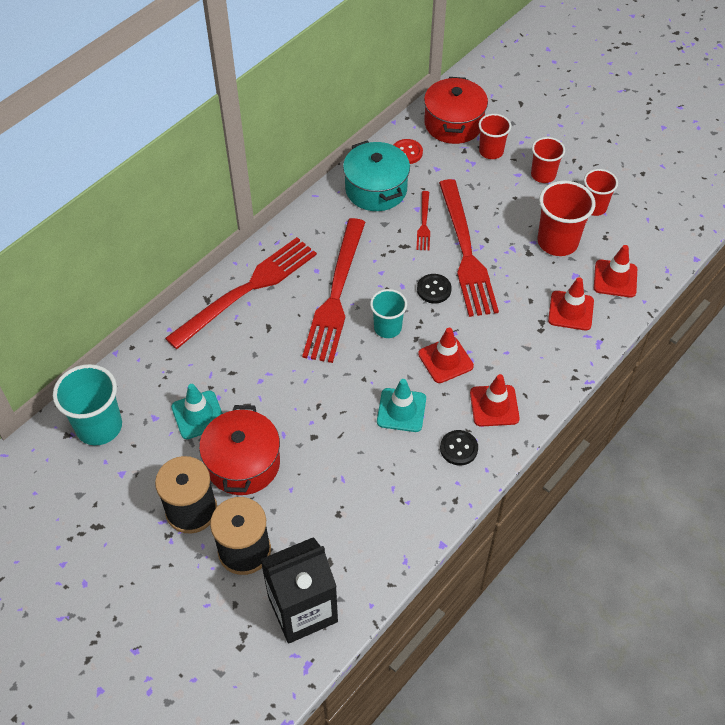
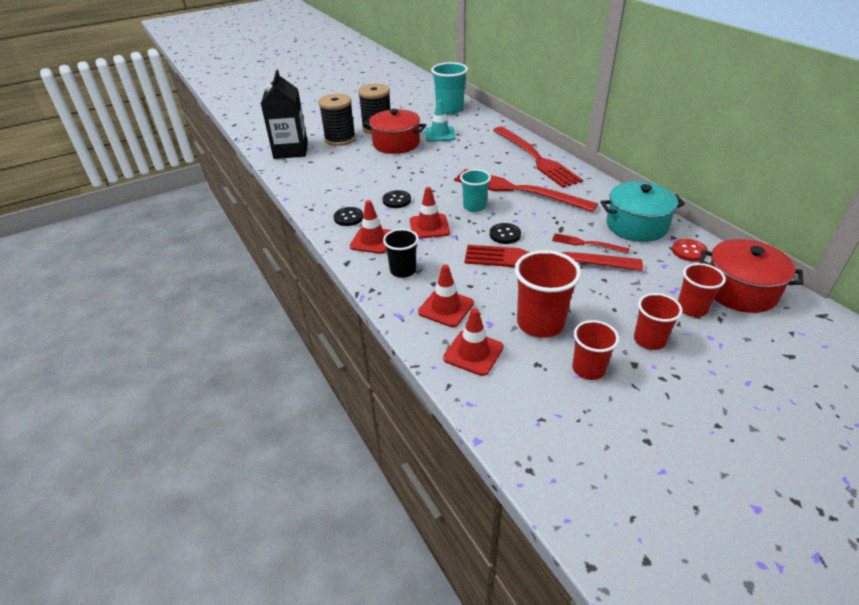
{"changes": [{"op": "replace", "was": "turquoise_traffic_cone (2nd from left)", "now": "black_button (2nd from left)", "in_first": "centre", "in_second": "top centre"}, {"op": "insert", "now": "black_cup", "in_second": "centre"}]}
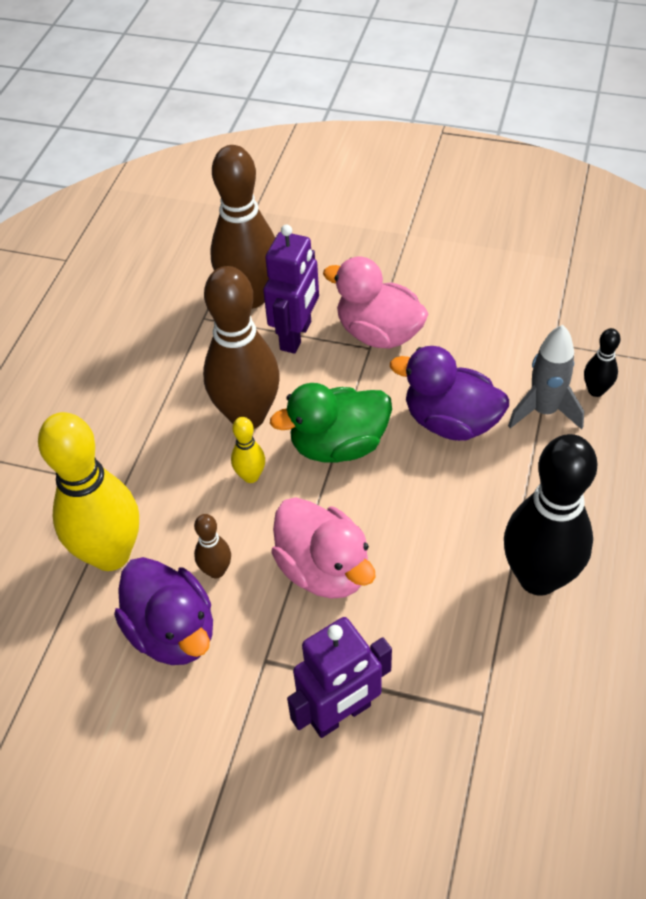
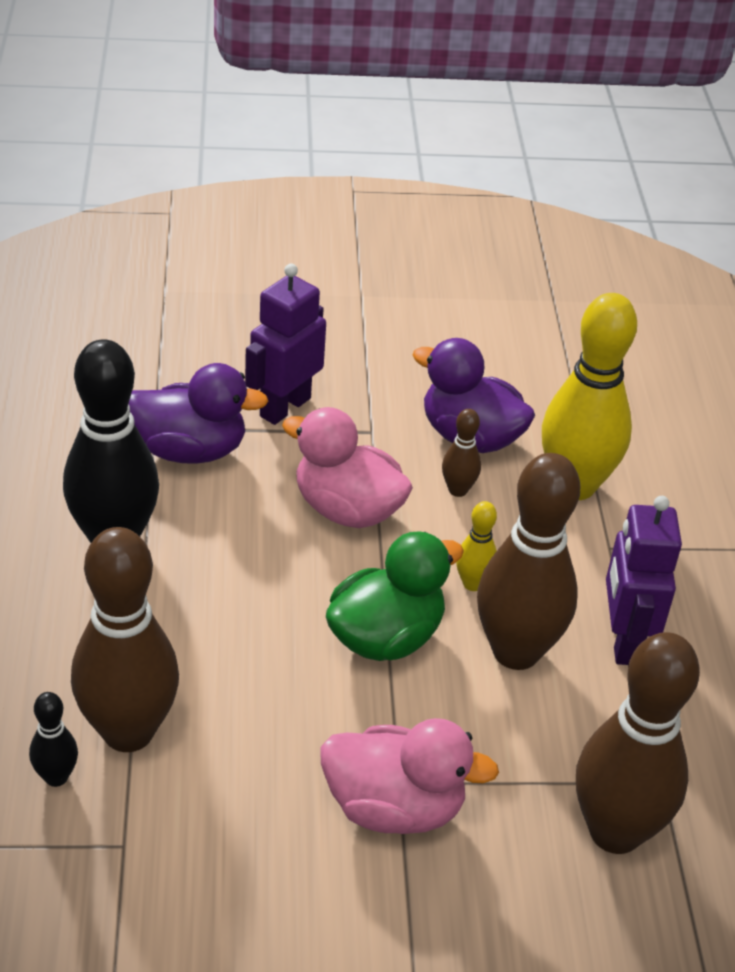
{"changes": [{"op": "replace", "was": "grey_rocket", "now": "brown_bowling_pin (1st from left)", "in_first": "middle right", "in_second": "middle left"}, {"op": "move", "was": "purple_duck (2nd from left in the first image)", "now": "purple_duck (1st from left)", "in_first": "middle right", "in_second": "middle left"}, {"op": "move", "was": "purple_robot (1st from left in the first image)", "now": "purple_robot (2nd from left)", "in_first": "top centre", "in_second": "middle right"}]}
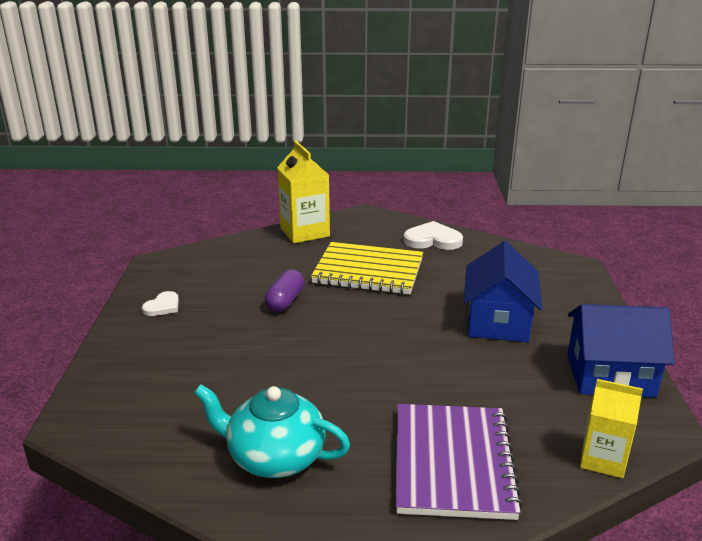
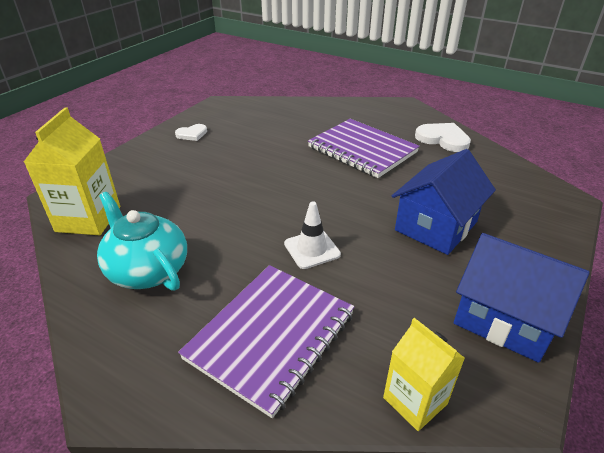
{"changes": [{"op": "move", "was": "yellow_carton (1st from left)", "in_first": "centre", "in_second": "middle left"}, {"op": "insert", "now": "white_traffic_cone", "in_second": "centre"}, {"op": "recolor", "was": "yellow_notebook", "now": "purple_notebook (2nd from left)", "in_first": "centre", "in_second": "top centre"}, {"op": "delete", "was": "purple_capsule", "in_first": "centre"}]}
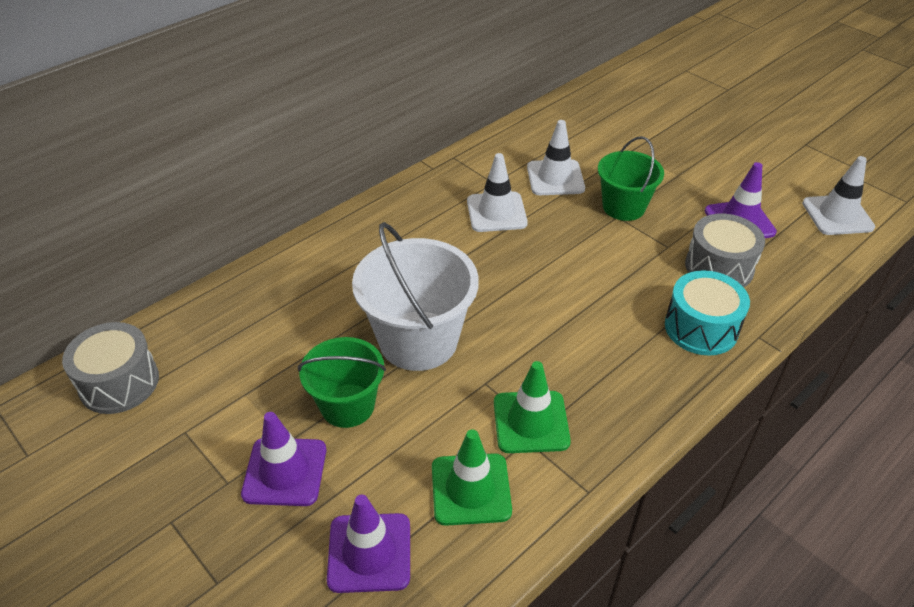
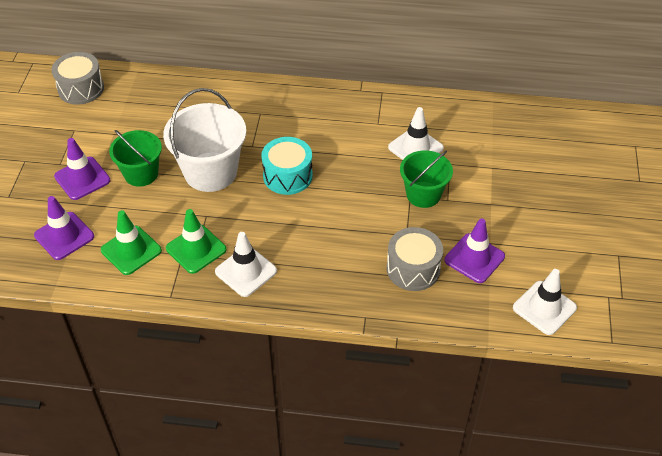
{"changes": [{"op": "move", "was": "white_traffic_cone (1st from left)", "in_first": "top centre", "in_second": "centre"}, {"op": "move", "was": "turquoise_drum", "in_first": "middle right", "in_second": "centre"}]}
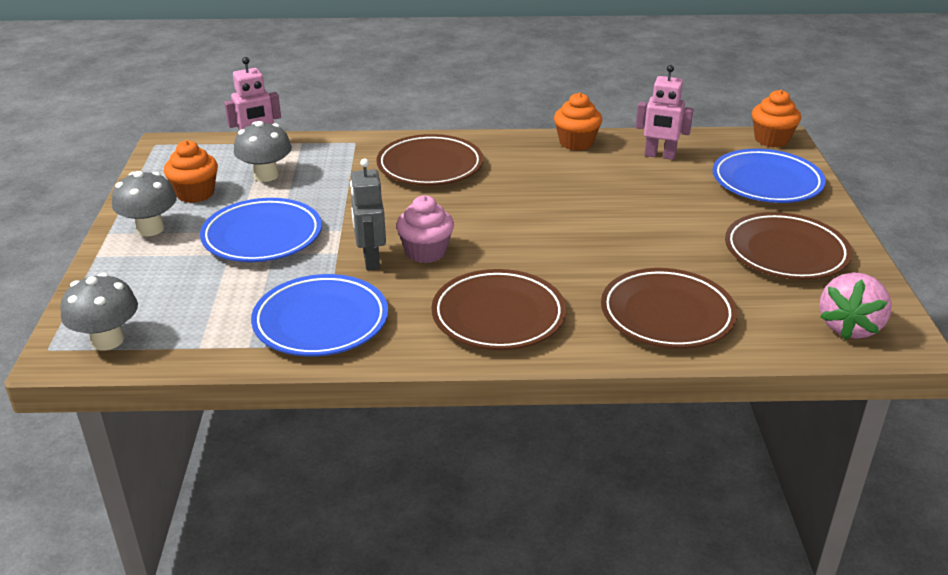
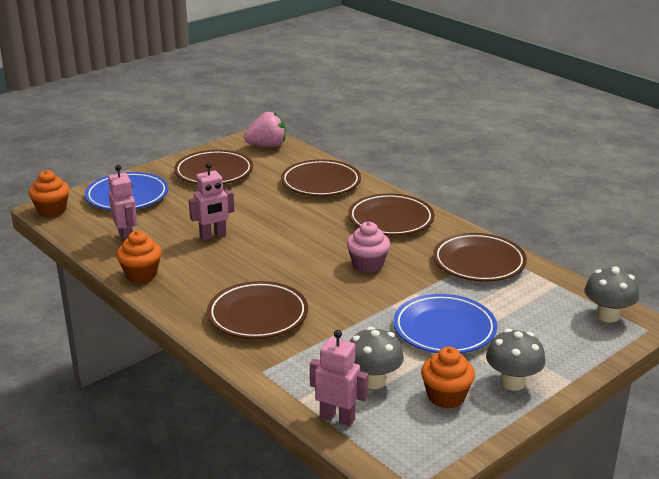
{"changes": [{"op": "insert", "now": "pink_robot (2nd from left)", "in_second": "middle left"}, {"op": "recolor", "was": "blue_plate (2nd from left)", "now": "brown_plate (5th from left)", "in_first": "centre", "in_second": "middle right"}, {"op": "delete", "was": "grey_robot", "in_first": "centre"}]}
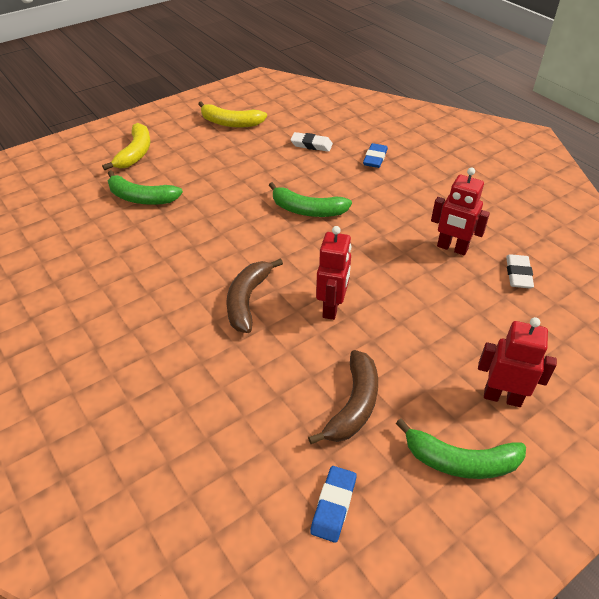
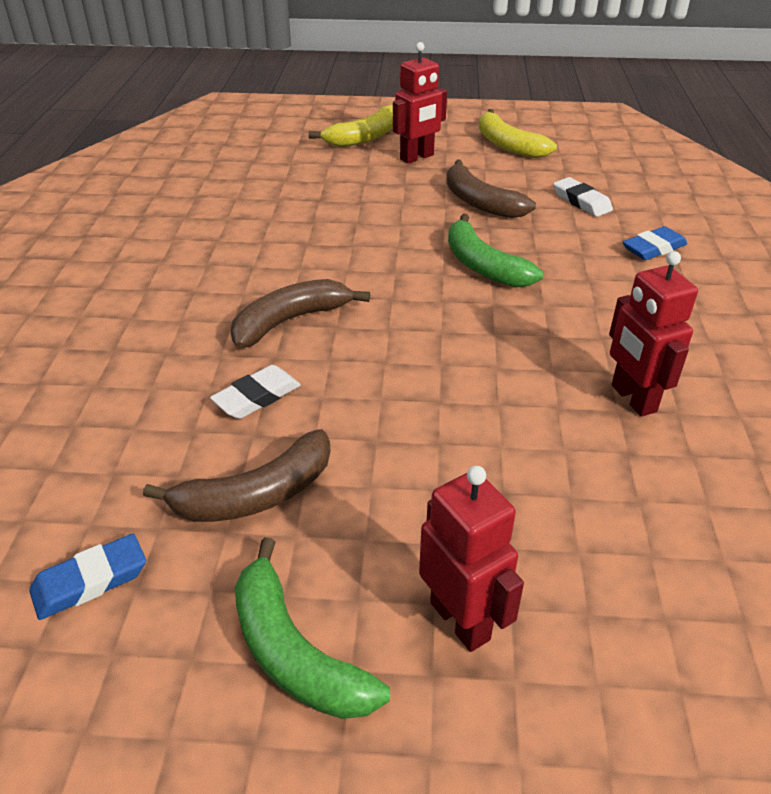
{"changes": [{"op": "move", "was": "white_eraser (2nd from left in the first image)", "now": "white_eraser (1st from left)", "in_first": "middle right", "in_second": "middle left"}, {"op": "move", "was": "red_robot (1st from left)", "in_first": "centre", "in_second": "top centre"}, {"op": "insert", "now": "brown_banana (3rd from left)", "in_second": "top centre"}, {"op": "delete", "was": "green_banana (1st from left)", "in_first": "top left"}]}
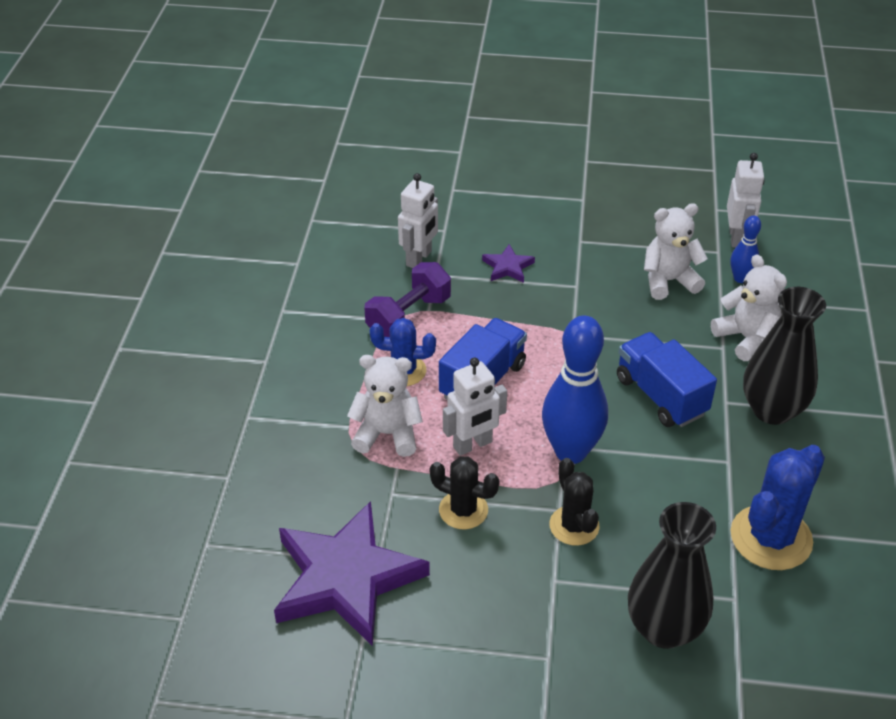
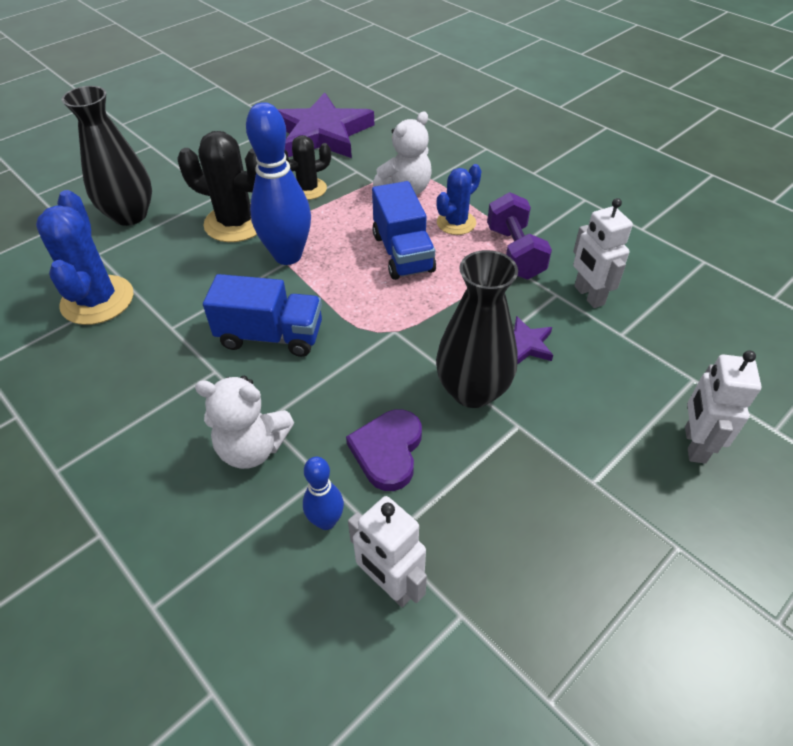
{"changes": [{"op": "resize", "was": "black_cactus (2nd from left in the first image)", "in_first": "bottom centre", "in_second": "top left", "ratio": 1.61}, {"op": "replace", "was": "white_teddy_bear (2nd from left)", "now": "purple_heart", "in_first": "middle right", "in_second": "centre"}, {"op": "move", "was": "black_vase (2nd from left)", "in_first": "middle right", "in_second": "centre"}, {"op": "move", "was": "white_robot (2nd from left in the first image)", "now": "white_robot (3rd from left)", "in_first": "centre", "in_second": "middle right"}]}
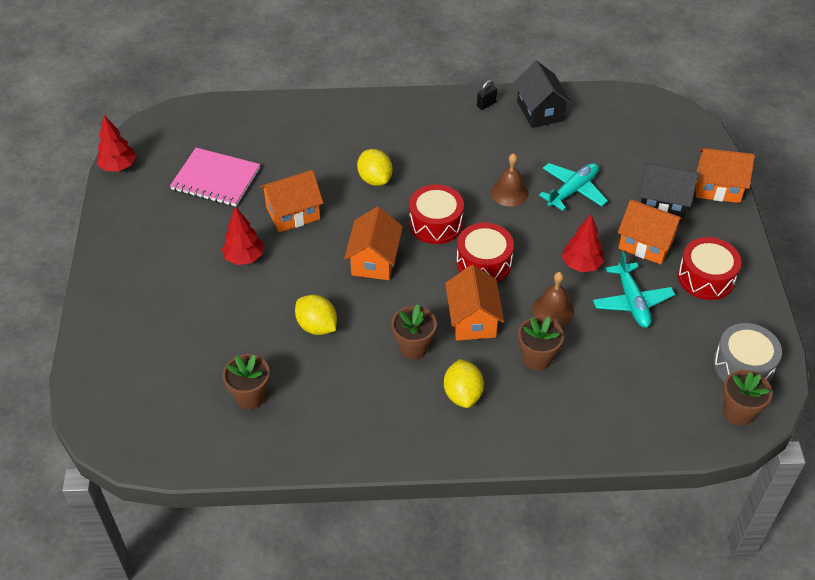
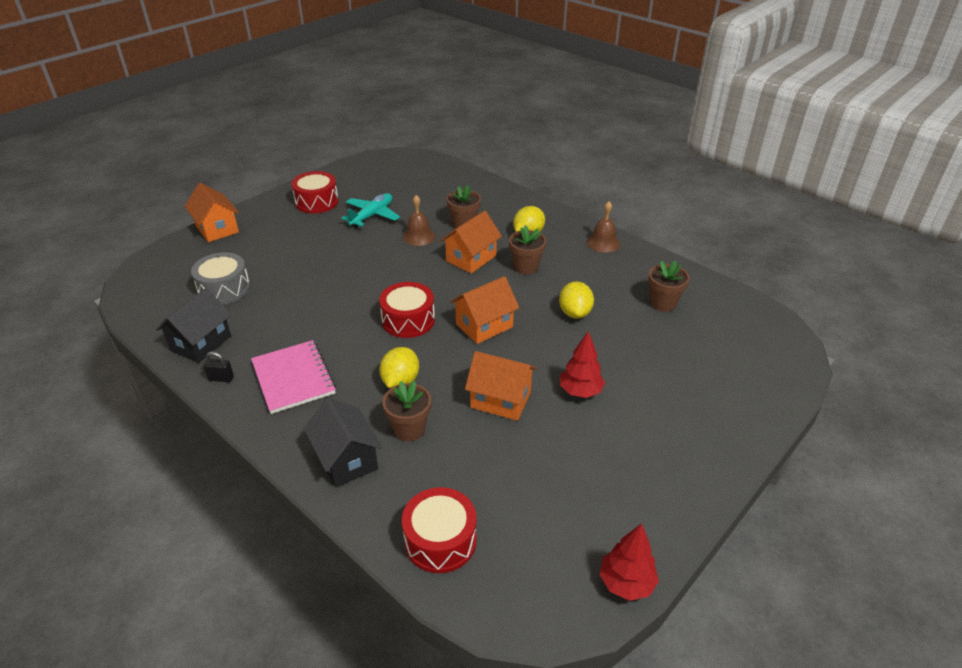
{"changes": [{"op": "move", "was": "grey_drum", "in_first": "middle right", "in_second": "middle left"}, {"op": "move", "was": "pink_notebook", "in_first": "top left", "in_second": "middle left"}, {"op": "move", "was": "black_house (2nd from left)", "in_first": "top right", "in_second": "centre"}, {"op": "move", "was": "brown_flower_pot (4th from left in the first image)", "now": "brown_flower_pot (1st from left)", "in_first": "bottom right", "in_second": "centre"}, {"op": "move", "was": "red_drum (2nd from left in the first image)", "now": "red_drum (3rd from left)", "in_first": "centre", "in_second": "bottom centre"}, {"op": "move", "was": "brown_bell (1st from left in the first image)", "now": "brown_bell (2nd from left)", "in_first": "top centre", "in_second": "centre"}, {"op": "delete", "was": "turquoise_plane (1st from left)", "in_first": "top right"}, {"op": "delete", "was": "red_tree (3rd from left)", "in_first": "middle right"}, {"op": "delete", "was": "orange_house (4th from left)", "in_first": "middle right"}]}
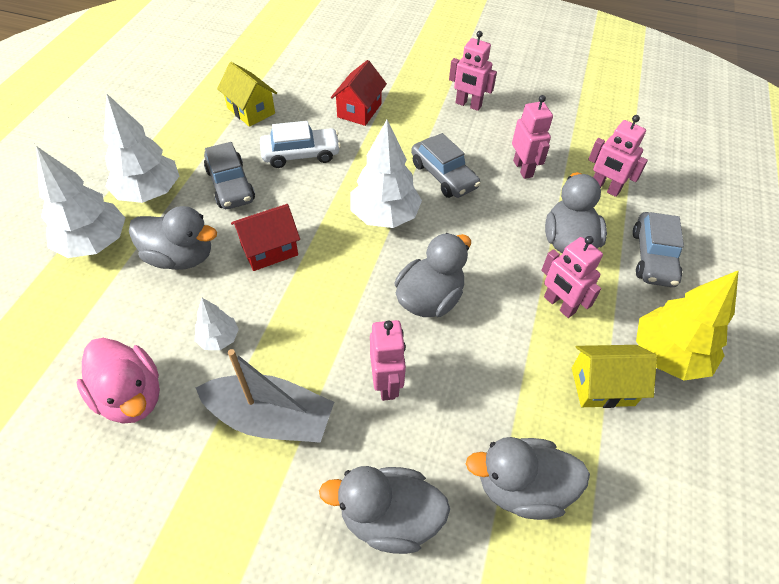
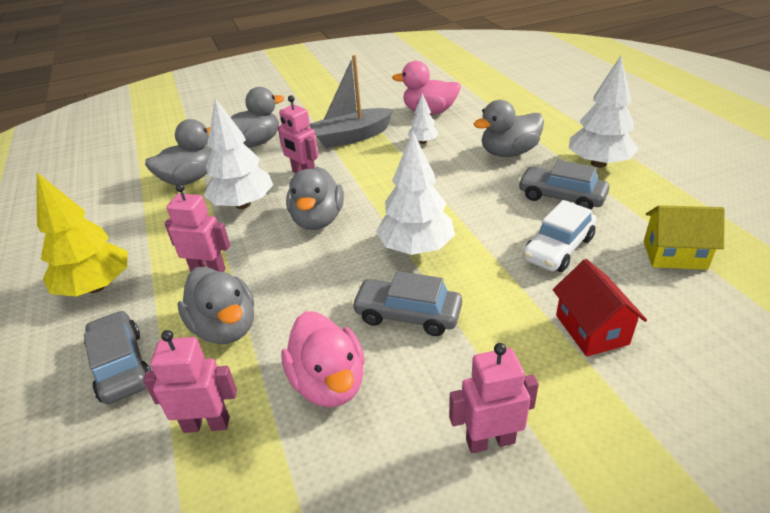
{"changes": [{"op": "move", "was": "white_tree (1st from left)", "in_first": "middle left", "in_second": "top left"}, {"op": "replace", "was": "pink_robot (3rd from left)", "now": "pink_duck (1st from left)", "in_first": "top right", "in_second": "bottom centre"}, {"op": "delete", "was": "red_house (1st from left)", "in_first": "centre"}, {"op": "delete", "was": "yellow_house (2nd from left)", "in_first": "middle right"}]}
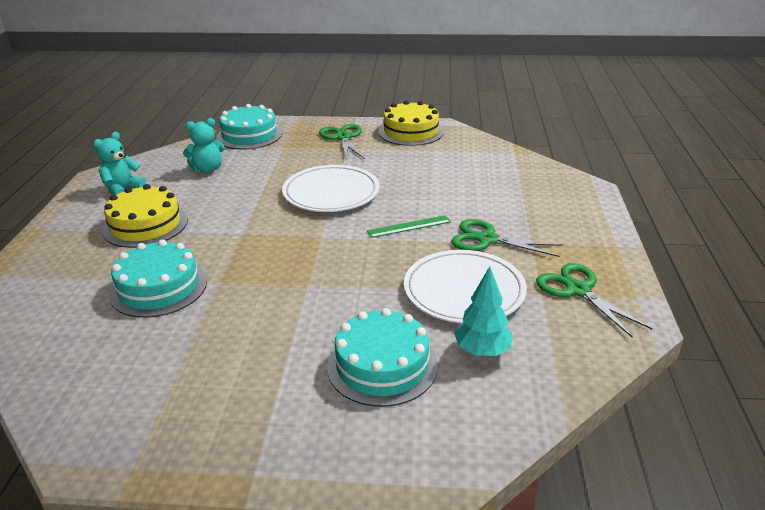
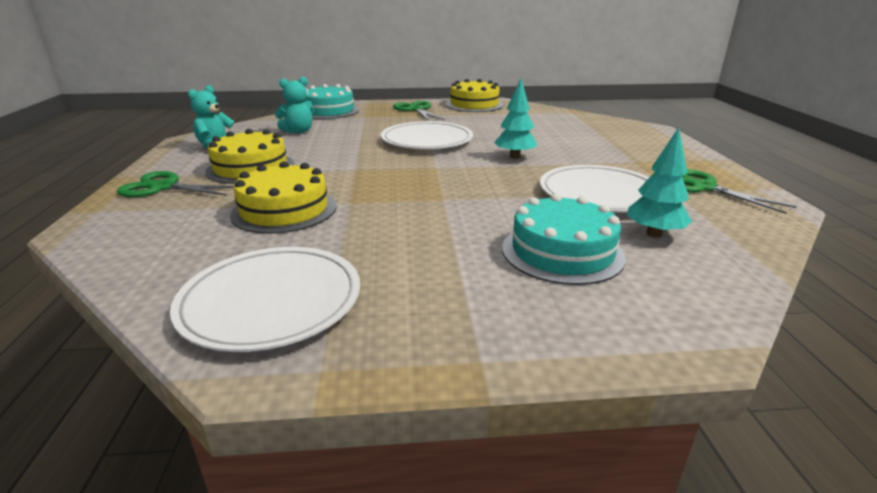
{"changes": [{"op": "move", "was": "green_scissors (2nd from left in the first image)", "now": "green_scissors (1st from left)", "in_first": "centre", "in_second": "middle left"}, {"op": "insert", "now": "white_plate (1st from left)", "in_second": "middle left"}, {"op": "recolor", "was": "turquoise_cake (1st from left)", "now": "yellow_cake (2nd from left)", "in_first": "middle left", "in_second": "middle left"}, {"op": "replace", "was": "green_ruler", "now": "turquoise_tree (1st from left)", "in_first": "centre", "in_second": "top centre"}]}
